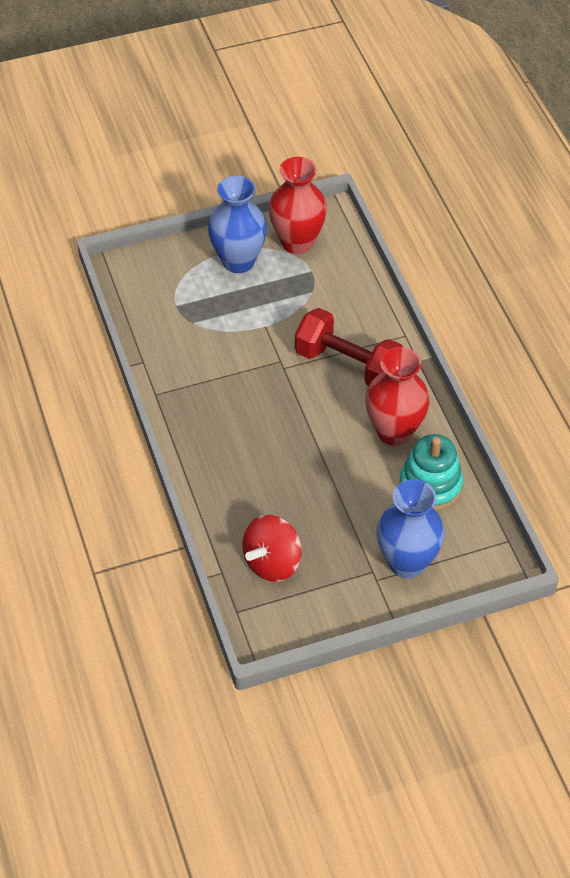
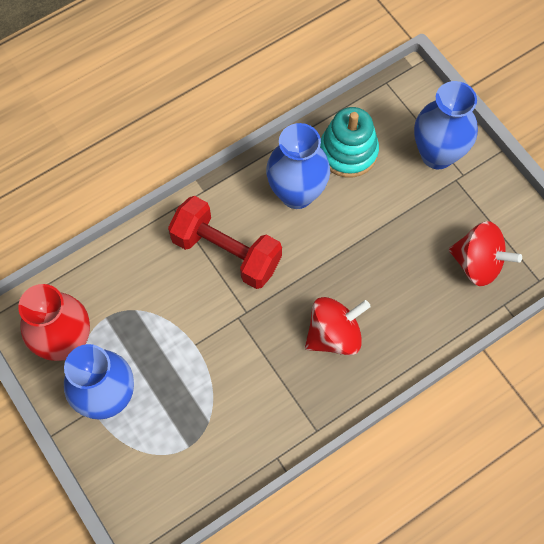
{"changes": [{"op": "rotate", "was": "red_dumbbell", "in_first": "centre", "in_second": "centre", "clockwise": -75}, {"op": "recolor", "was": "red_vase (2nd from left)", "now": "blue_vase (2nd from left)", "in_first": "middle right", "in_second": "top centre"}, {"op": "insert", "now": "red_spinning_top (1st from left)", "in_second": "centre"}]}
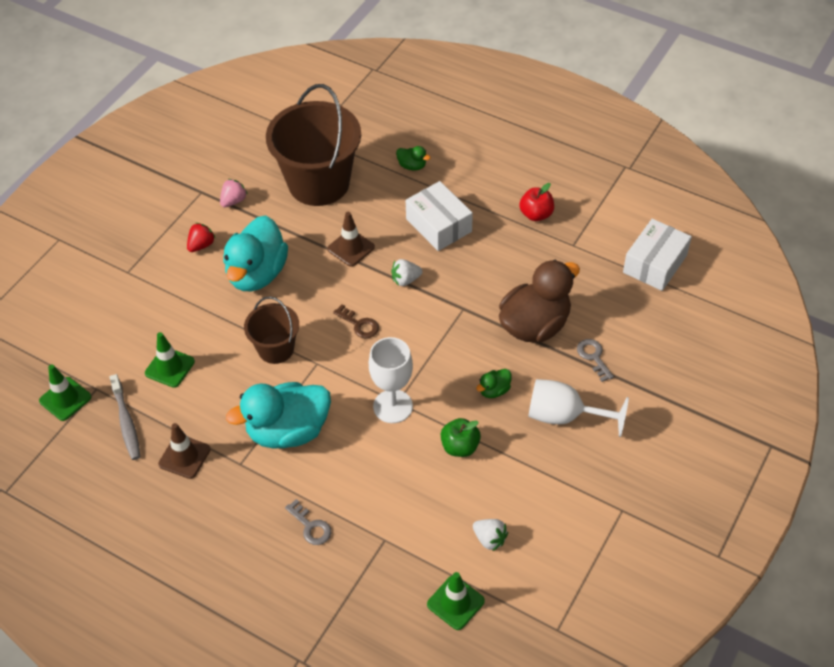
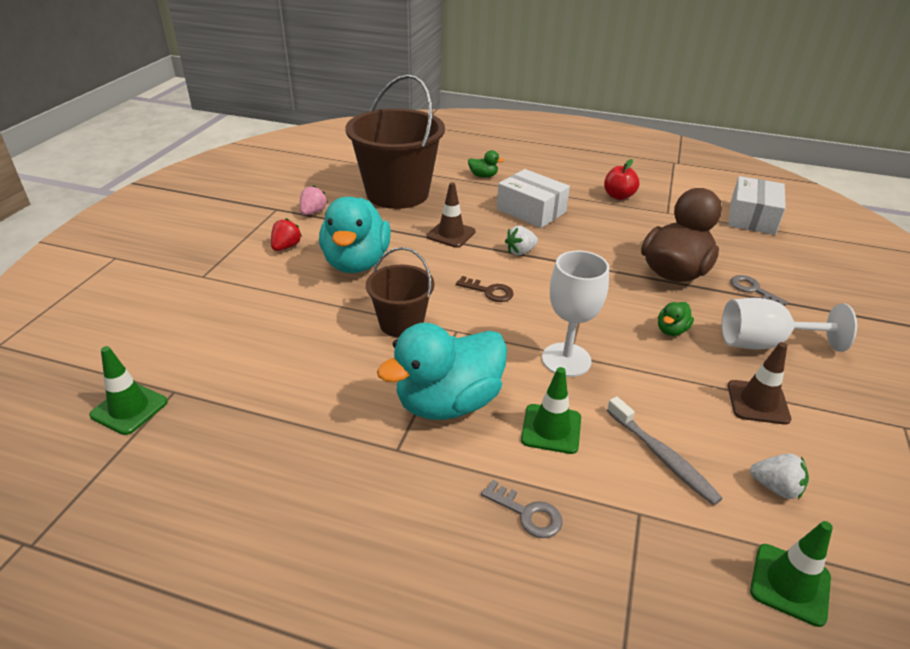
{"changes": [{"op": "move", "was": "green_traffic_cone (2nd from left)", "in_first": "middle left", "in_second": "centre"}, {"op": "move", "was": "grey_toothbrush", "in_first": "middle left", "in_second": "bottom right"}, {"op": "move", "was": "brown_traffic_cone (1st from left in the first image)", "now": "brown_traffic_cone (2nd from left)", "in_first": "bottom left", "in_second": "middle right"}, {"op": "delete", "was": "green_apple", "in_first": "centre"}]}
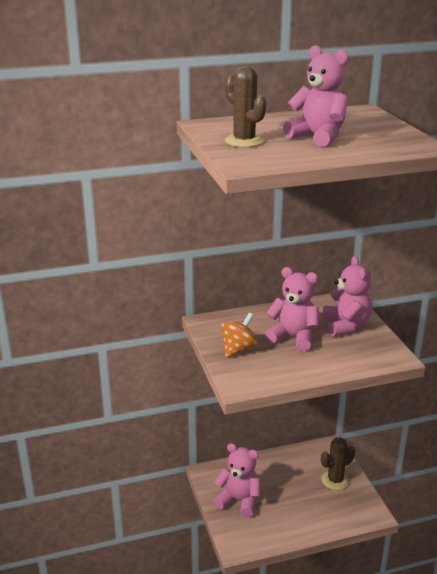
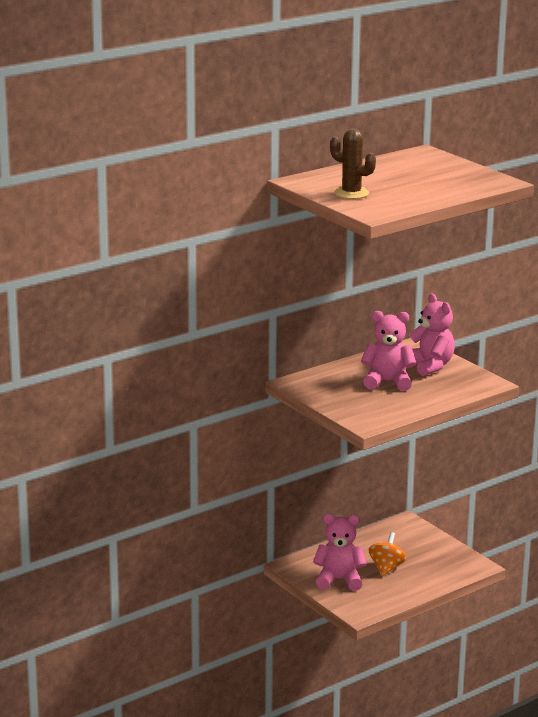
{"changes": [{"op": "move", "was": "orange_spinning_top", "in_first": "centre", "in_second": "bottom right"}, {"op": "delete", "was": "pink_teddy_bear (3rd from left)", "in_first": "top right"}, {"op": "delete", "was": "brown_cactus (2nd from left)", "in_first": "bottom right"}]}
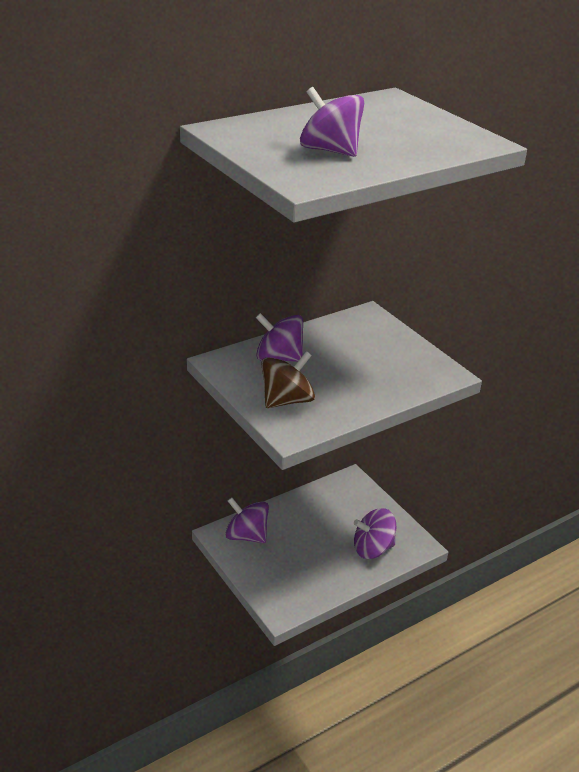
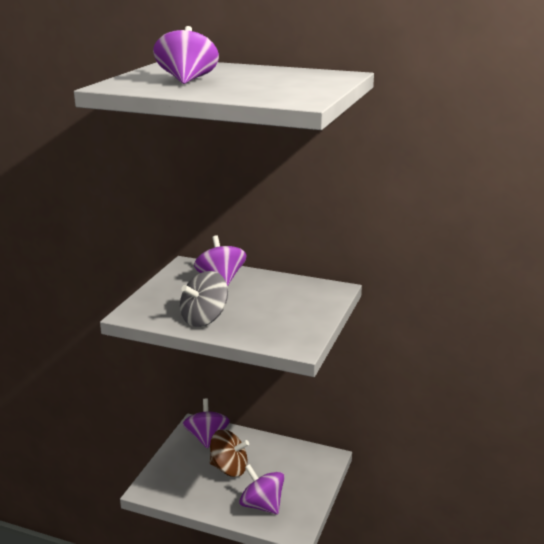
{"changes": [{"op": "insert", "now": "grey_spinning_top", "in_second": "centre"}, {"op": "move", "was": "brown_spinning_top", "in_first": "centre", "in_second": "bottom centre"}]}
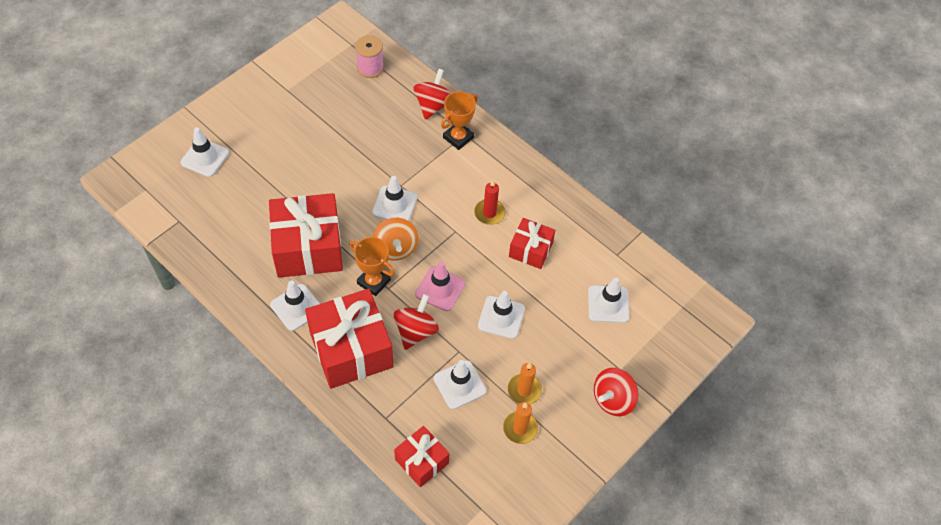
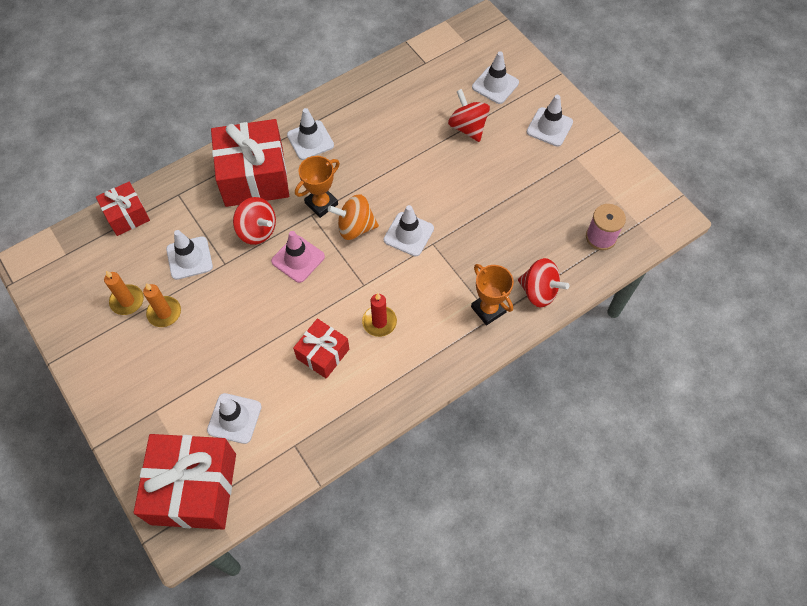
{"changes": [{"op": "move", "was": "red_gift (1st from left in the first image)", "now": "red_gift (2nd from left)", "in_first": "middle left", "in_second": "bottom left"}, {"op": "move", "was": "red_spinning_top (3rd from left in the first image)", "now": "red_spinning_top (2nd from left)", "in_first": "bottom centre", "in_second": "top centre"}, {"op": "move", "was": "white_traffic_cone (5th from left in the first image)", "now": "white_traffic_cone (6th from left)", "in_first": "centre", "in_second": "top right"}]}
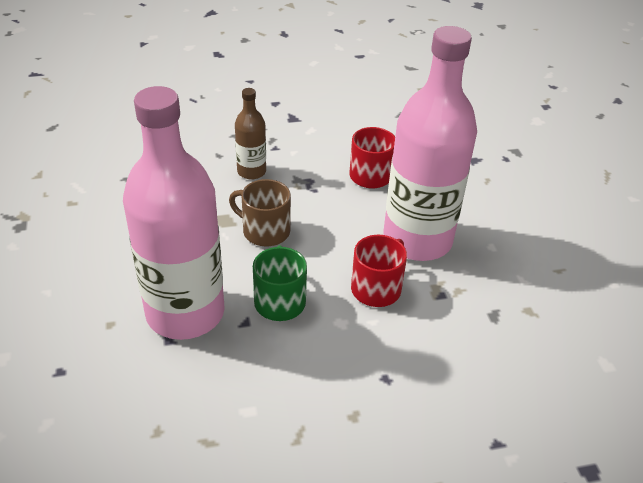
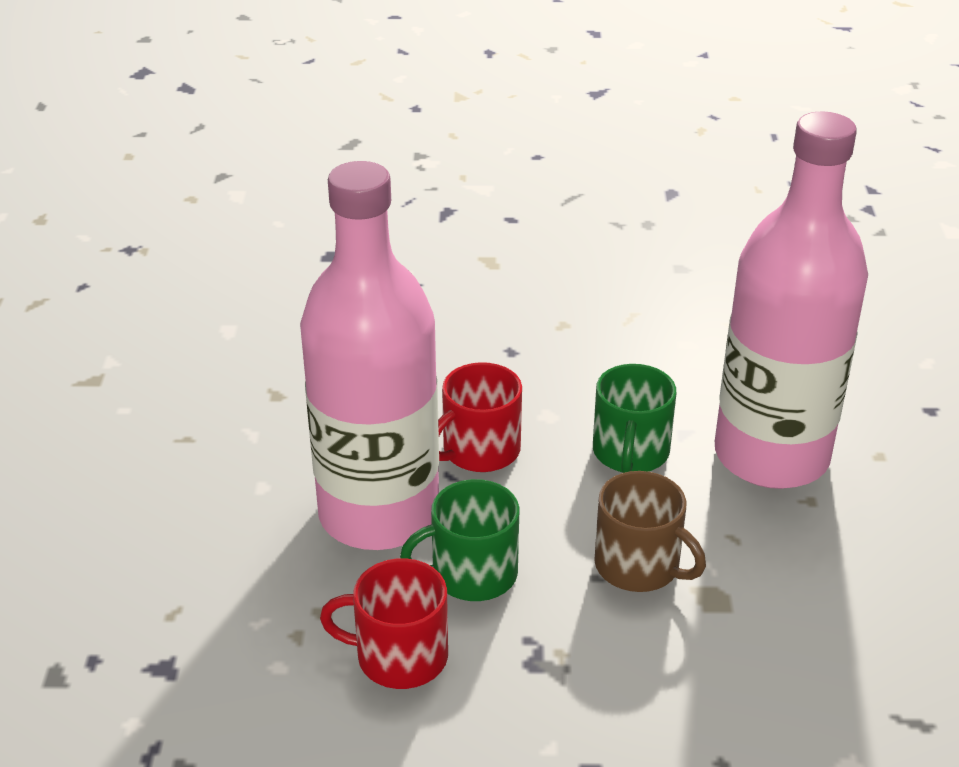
{"changes": [{"op": "insert", "now": "green_mug (1st from left)", "in_second": "bottom centre"}, {"op": "delete", "was": "brown_bottle", "in_first": "top centre"}]}
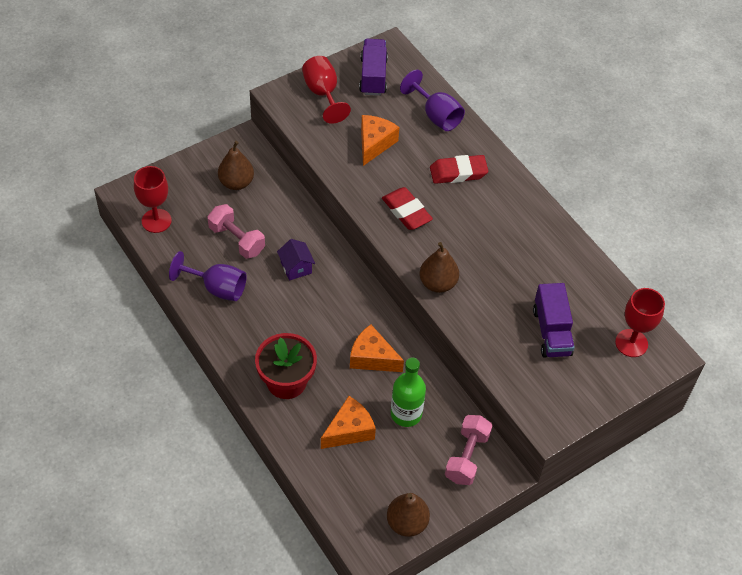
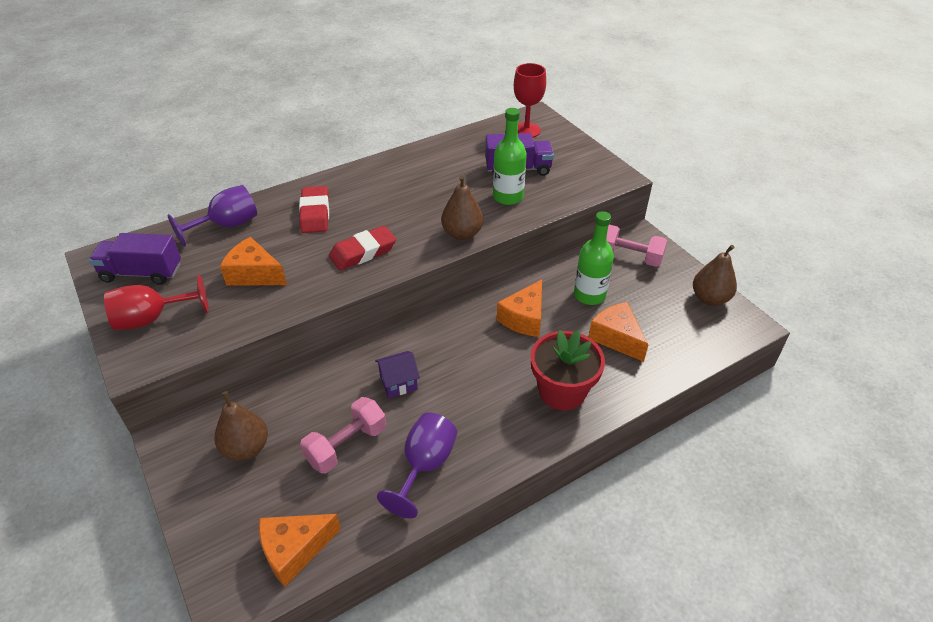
{"changes": [{"op": "replace", "was": "red_goblet (1st from left)", "now": "orange_cheese (2nd from left)", "in_first": "middle left", "in_second": "bottom left"}, {"op": "insert", "now": "green_bottle (1st from left)", "in_second": "top centre"}]}
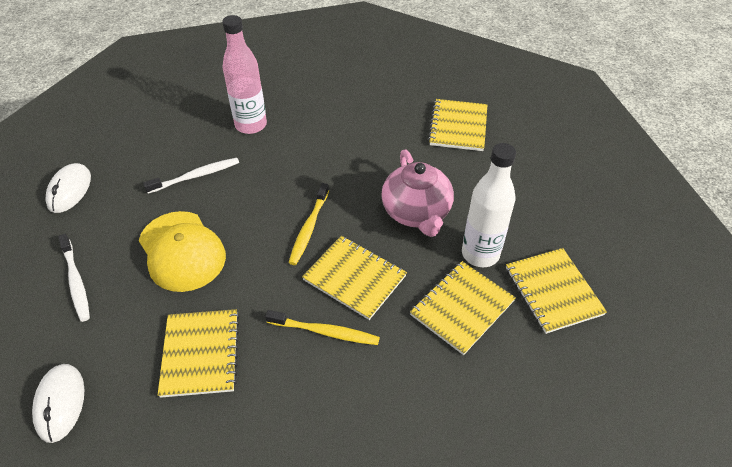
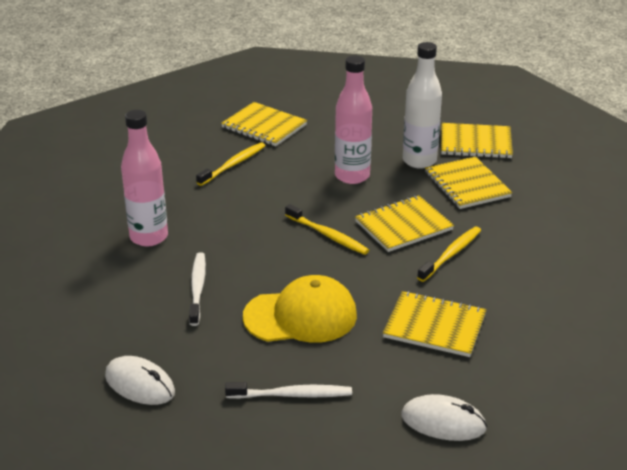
{"changes": [{"op": "insert", "now": "yellow_toothbrush (1st from left)", "in_second": "centre"}, {"op": "replace", "was": "pink_teapot", "now": "pink_bottle (2nd from left)", "in_first": "centre", "in_second": "top centre"}]}
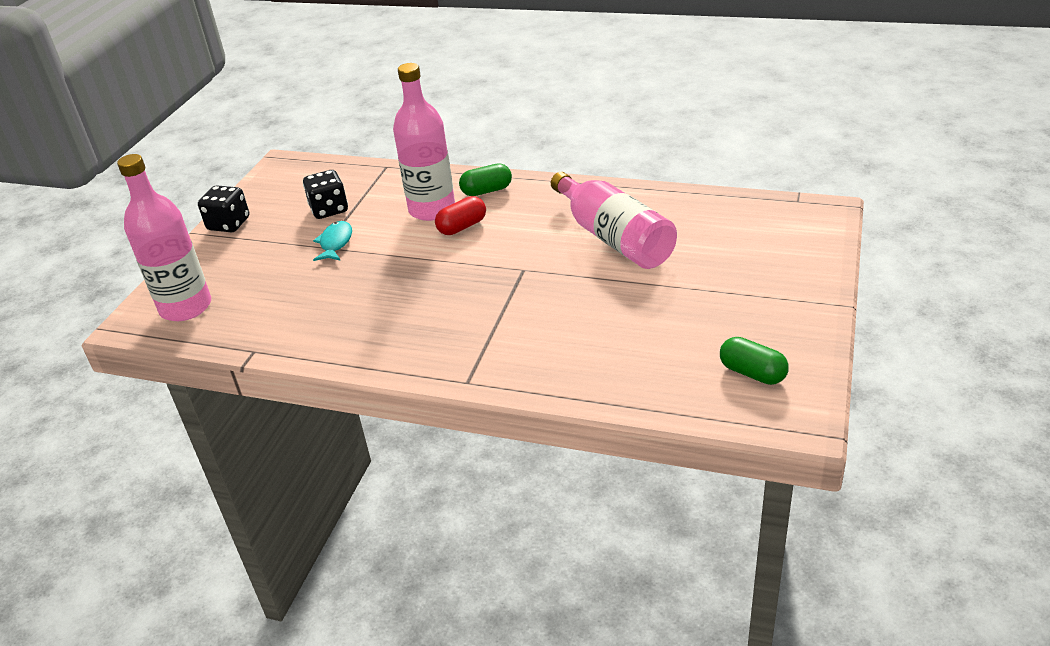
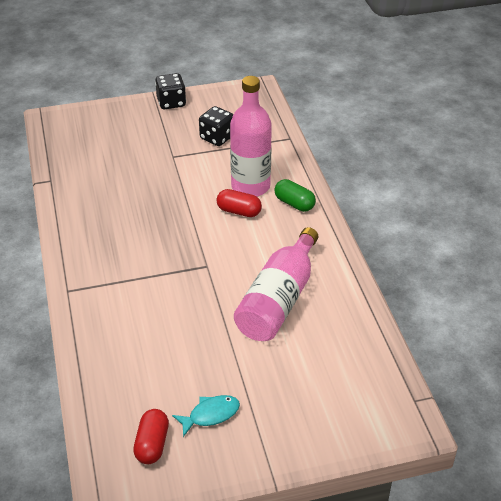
{"changes": [{"op": "recolor", "was": "green_capsule (2nd from left)", "now": "red_capsule (1st from left)", "in_first": "middle right", "in_second": "bottom left"}, {"op": "move", "was": "turquoise_fish", "in_first": "middle left", "in_second": "bottom centre"}, {"op": "delete", "was": "pink_bottle (1st from left)", "in_first": "middle left"}]}
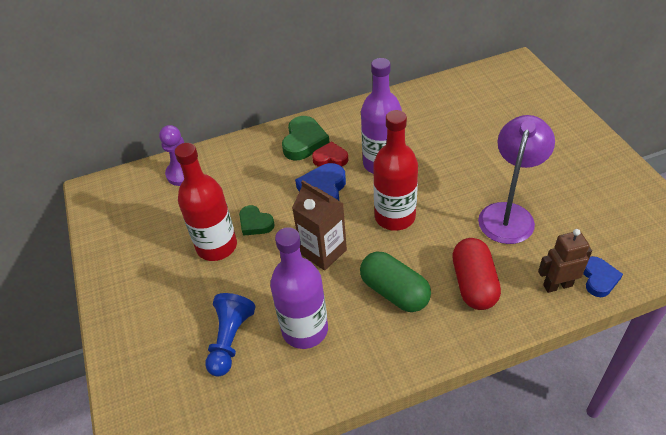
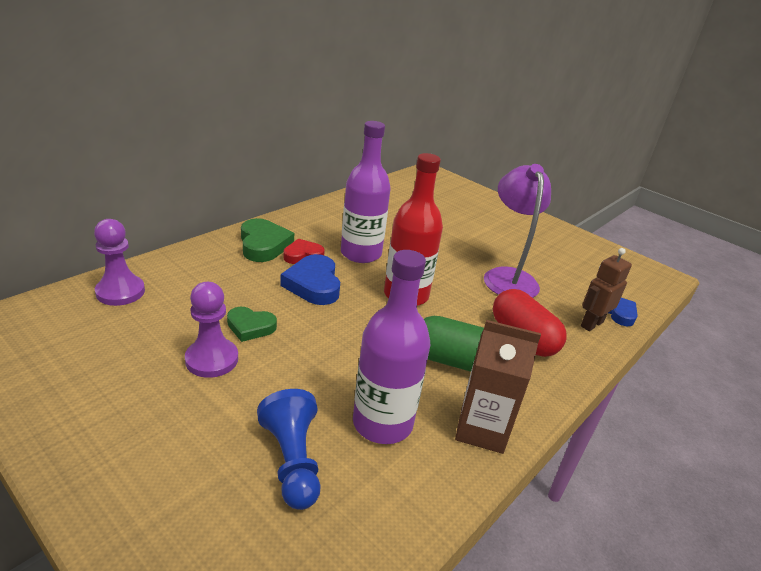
{"changes": [{"op": "replace", "was": "red_bottle (1st from left)", "now": "purple_pawn (2nd from left)", "in_first": "middle left", "in_second": "middle left"}, {"op": "move", "was": "brown_carton", "in_first": "centre", "in_second": "bottom centre"}]}
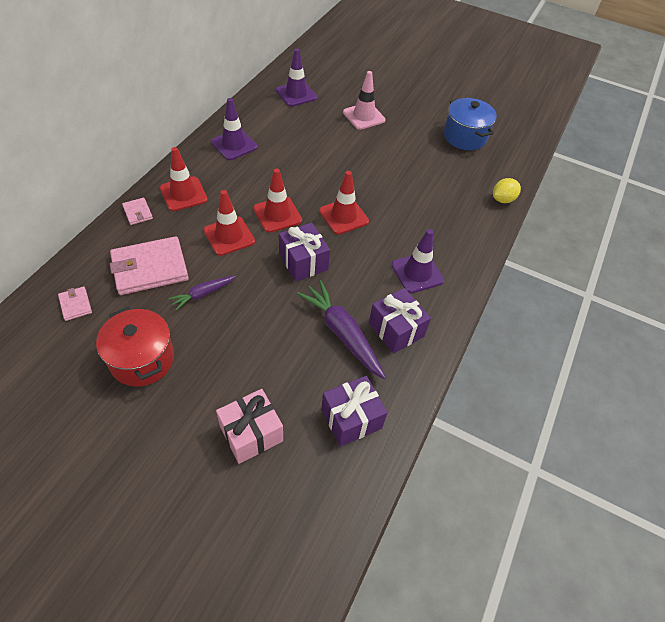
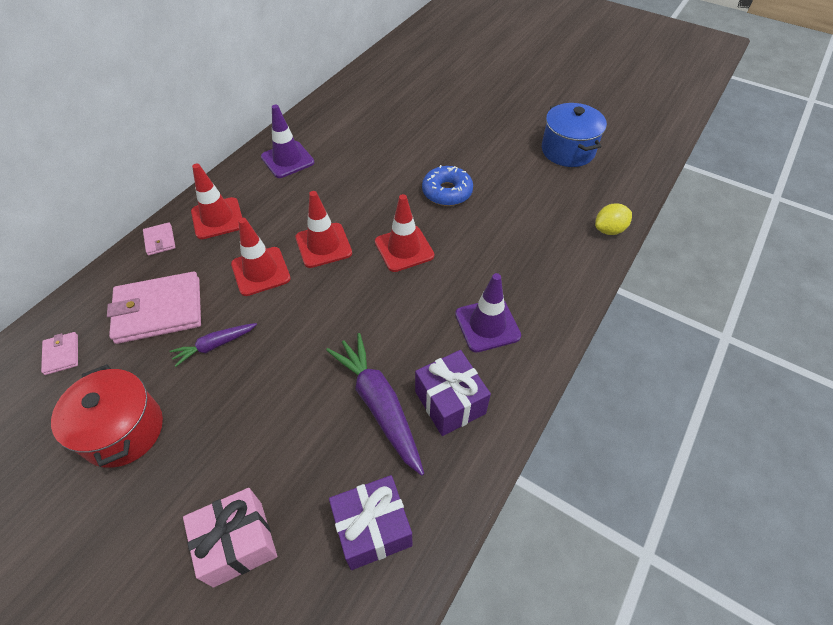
{"changes": [{"op": "insert", "now": "blue_donut", "in_second": "top centre"}, {"op": "delete", "was": "purple_traffic_cone (2nd from left)", "in_first": "top centre"}, {"op": "delete", "was": "purple_gift (1st from left)", "in_first": "centre"}, {"op": "delete", "was": "pink_traffic_cone", "in_first": "top centre"}]}
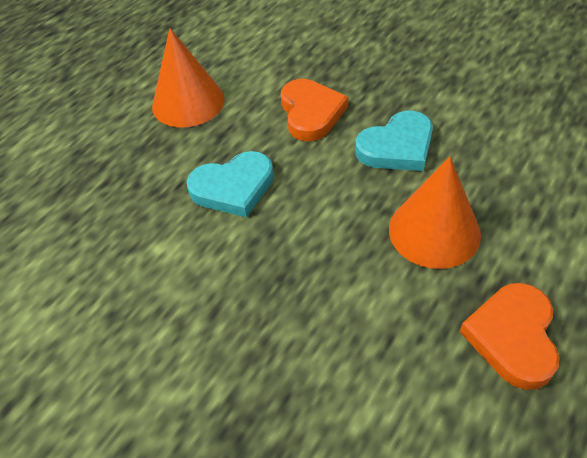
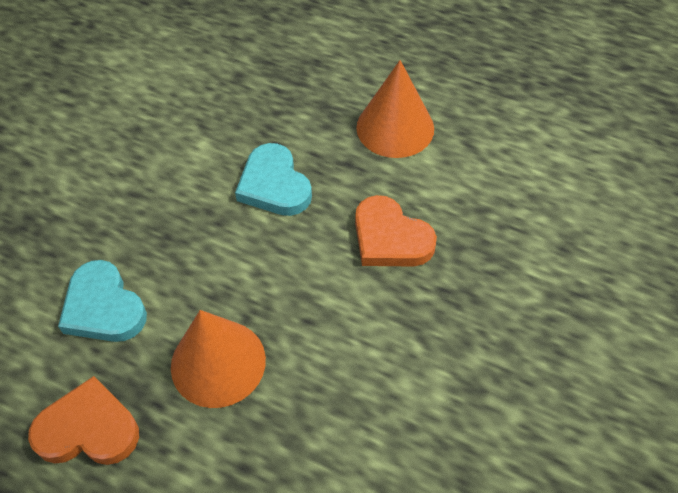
{"changes": [{"op": "move", "was": "turquoise_heart (2nd from left in the first image)", "now": "turquoise_heart (1st from left)", "in_first": "top right", "in_second": "middle left"}, {"op": "rotate", "was": "orange_heart (1st from left in the first image)", "in_first": "top centre", "in_second": "centre", "clockwise": 60}]}
